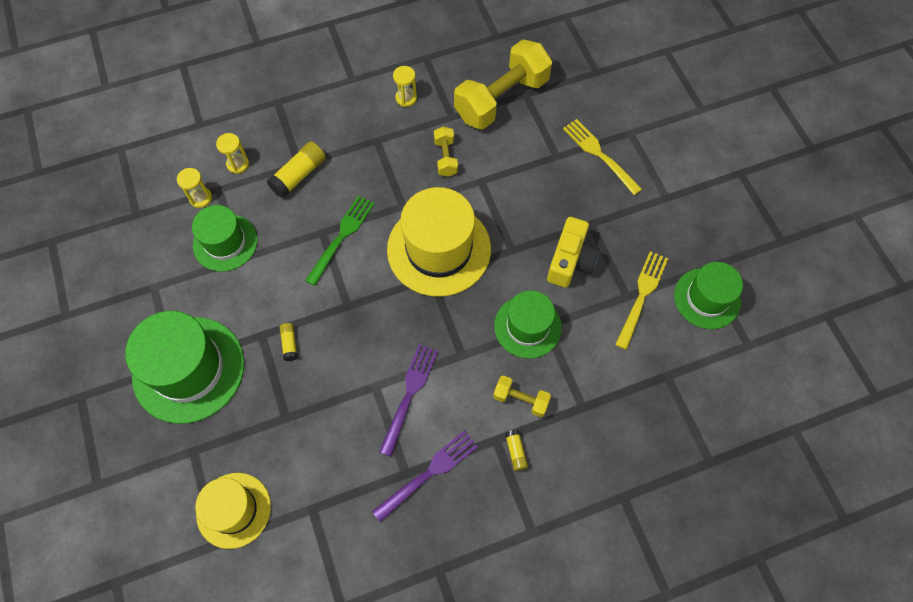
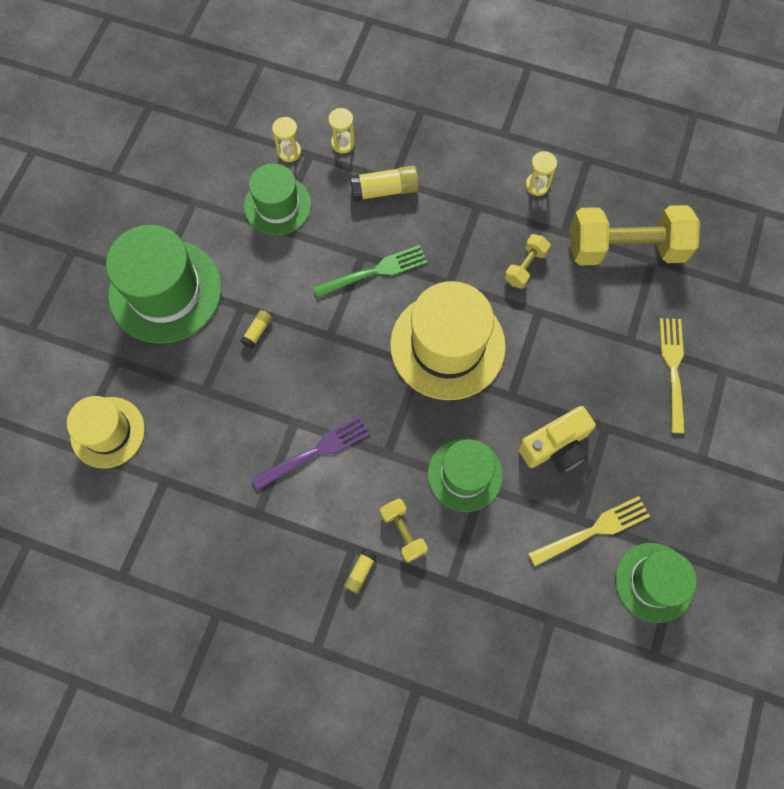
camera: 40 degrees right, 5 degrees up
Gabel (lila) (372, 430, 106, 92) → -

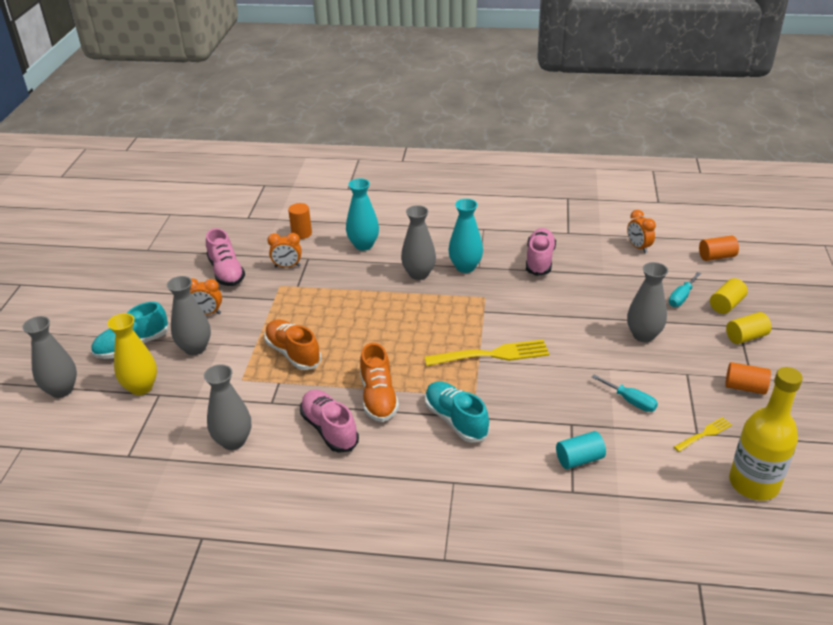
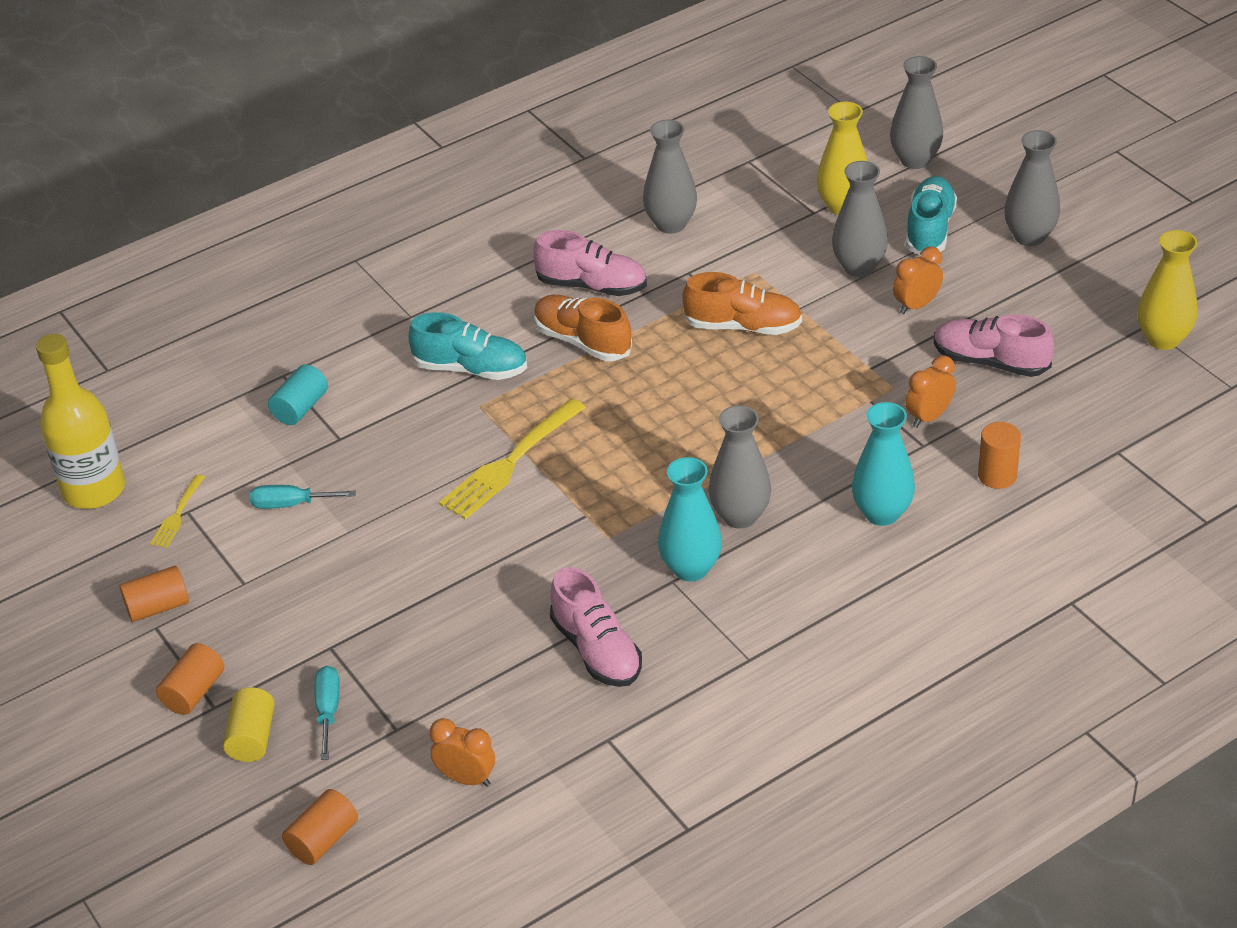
camera: 140 degrees right, 5 degrees up
Vase (grau) (627, 262, 41, 80) → Vase (grau) (1004, 130, 56, 116), move
Vollzylinder (gelb) (726, 312, 45, 32) → Vollzylinder (orange) (156, 643, 68, 72)
- → Vase (gelb) (1138, 230, 59, 120)

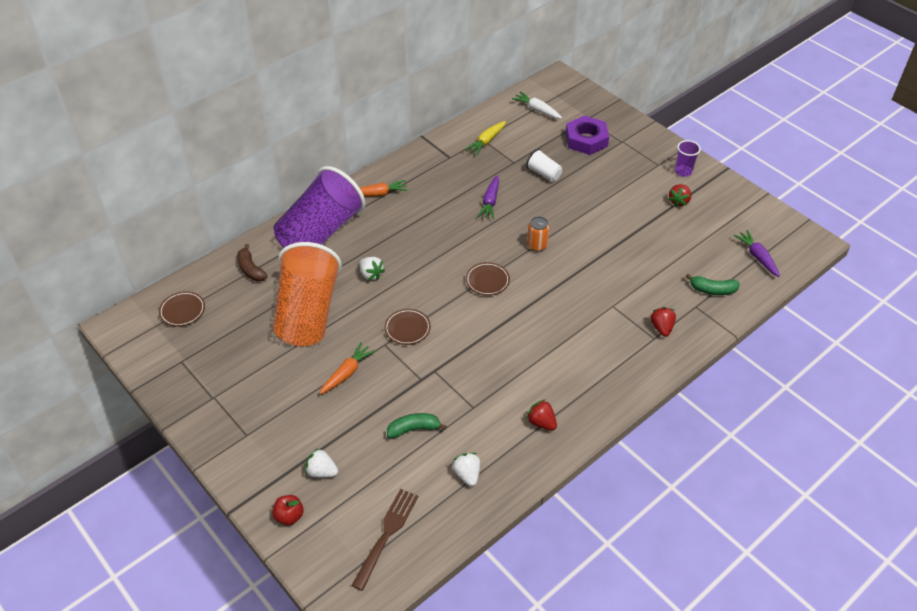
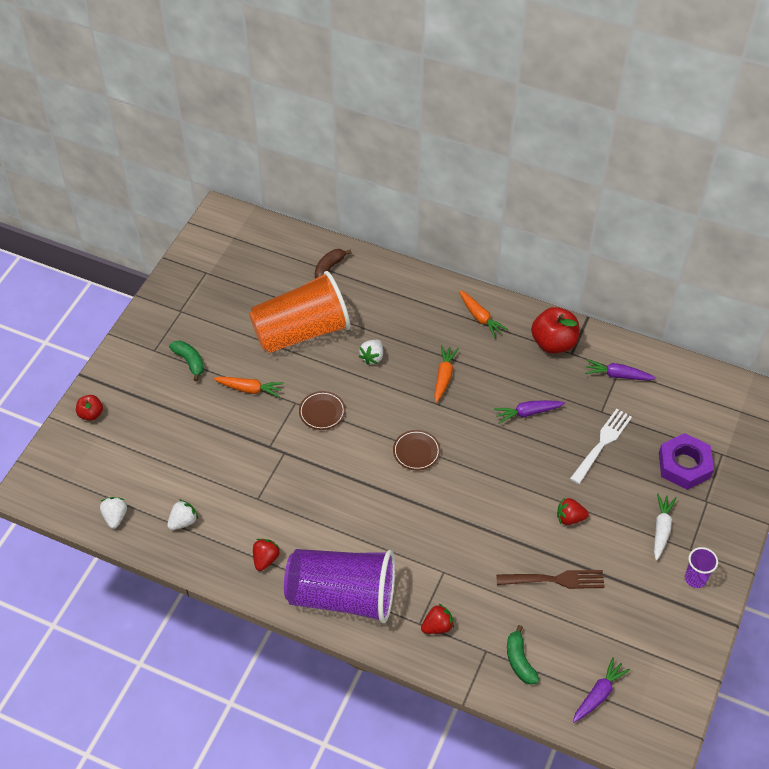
camera: 65 degrees right, 5 degrees up
Teller (braun) (159, 291, 46, 35) → -
Becher (lila) (274, 166, 91, 82) → Becher (lila) (284, 549, 111, 74), move
Erdbeere (weiß) (305, 448, 33, 30) → Erdbeere (weiß) (100, 497, 27, 32), move
Gabel (braun) (351, 489, 68, 102) → Gabel (braun) (496, 570, 109, 19), move
Banane (grün) (387, 413, 60, 25) → Banane (grün) (169, 341, 35, 40), move
Karotte (gelb) (465, 121, 41, 34) → Karotte (lila) (585, 359, 71, 22)
Karotte (weiß) (512, 91, 50, 28) → Karotte (weiß) (654, 494, 23, 67), move
Becher (weiß) (526, 149, 36, 33) → Gabel (weiß) (570, 409, 62, 75)
Dose (orange) (527, 216, 22, 36) → -
Erdbeere (rot) (668, 184, 24, 23) → Erdbeere (rot) (557, 497, 32, 28), move
- → Karotte (orange) (434, 345, 25, 58)
- → Apfel (rot) (531, 307, 48, 47)

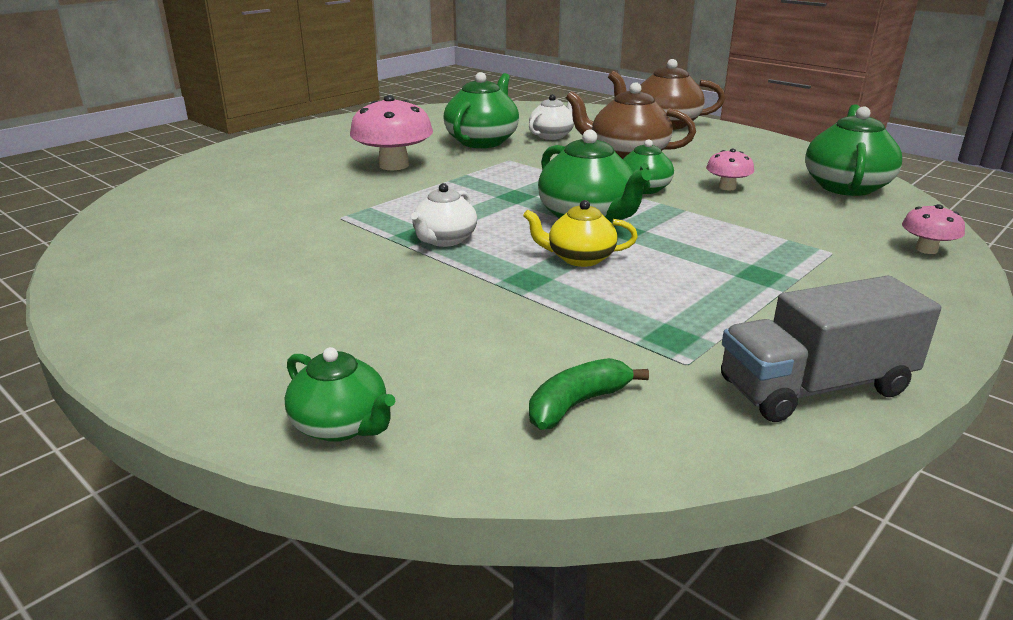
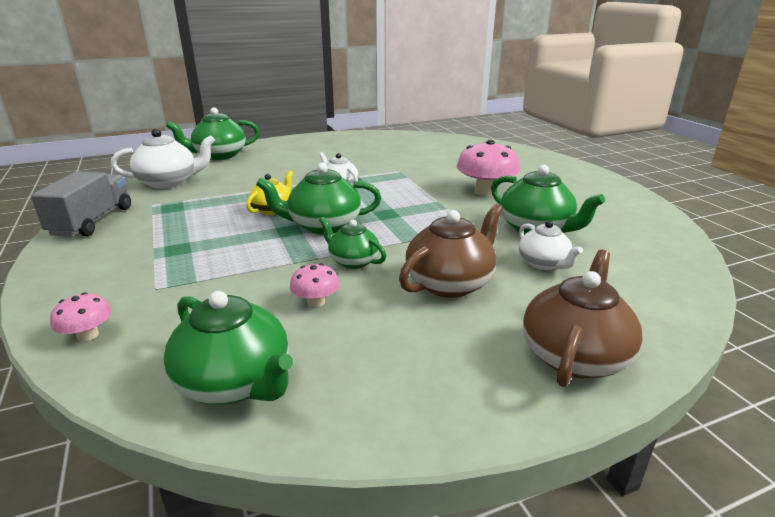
camera: 115 degrees right, 0 degrees up
Teekanne (grün) (285, 347, 110, 95) → Teekanne (grün) (166, 107, 94, 53), x1.61
Banane (grün) (529, 358, 120, 72) → Teekanne (weiß) (111, 129, 104, 60)

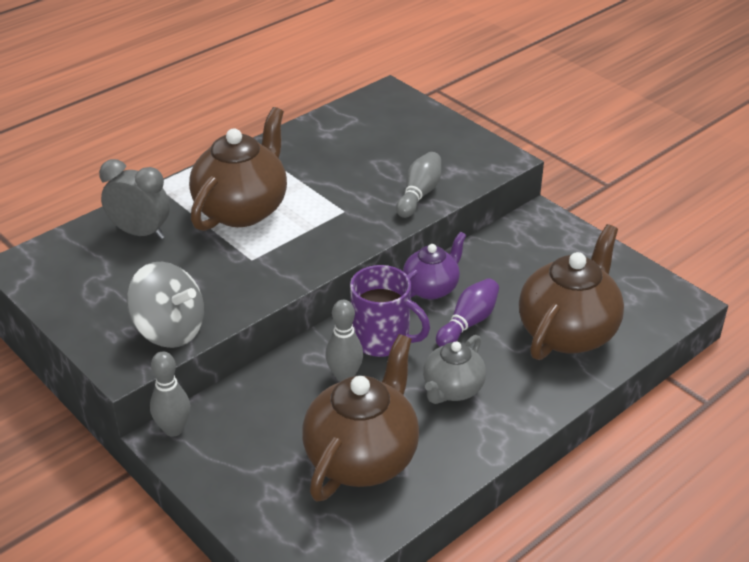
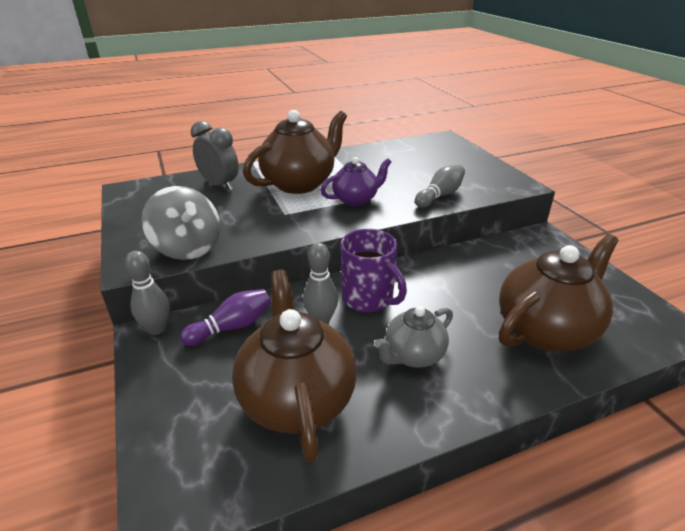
camera: 20 degrees right, 5 degrees down
Teekanne (braun) (302, 334, 117, 168) → Teekanne (braun) (232, 270, 125, 192), 60 degrees counterclockwise
Teekanne (lila) (403, 232, 63, 68) → Teekanne (lila) (320, 157, 71, 49), move
Bowlingkegel (lila) (436, 278, 63, 69) → Bowlingkegel (lila) (180, 289, 91, 57), move

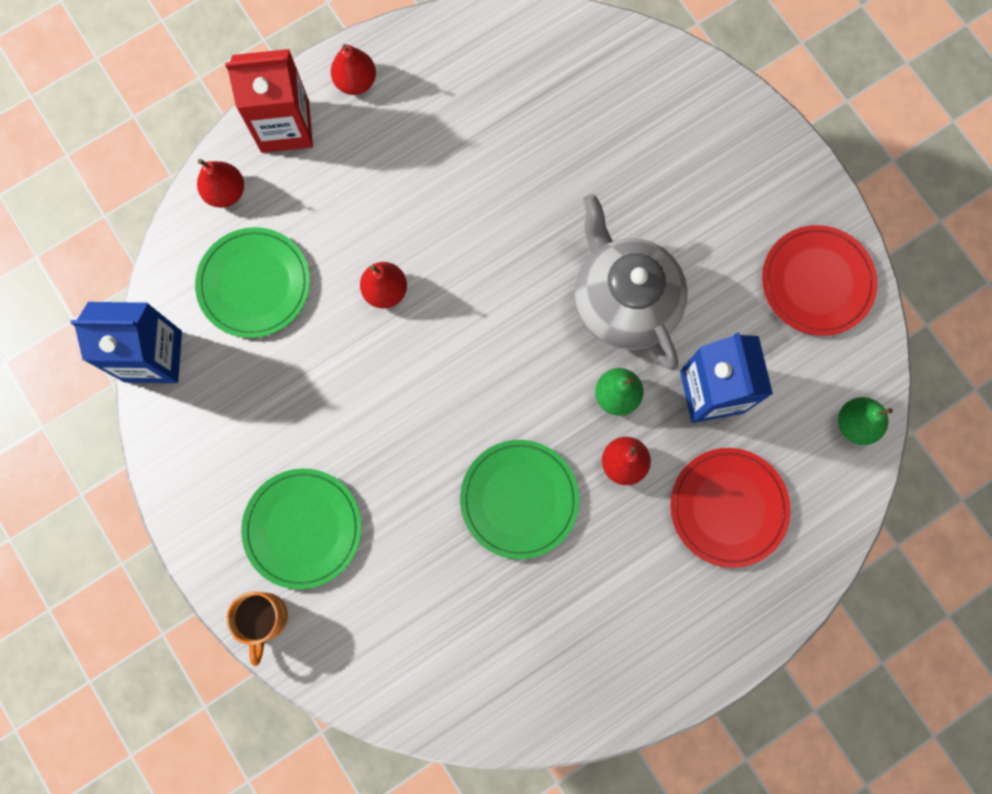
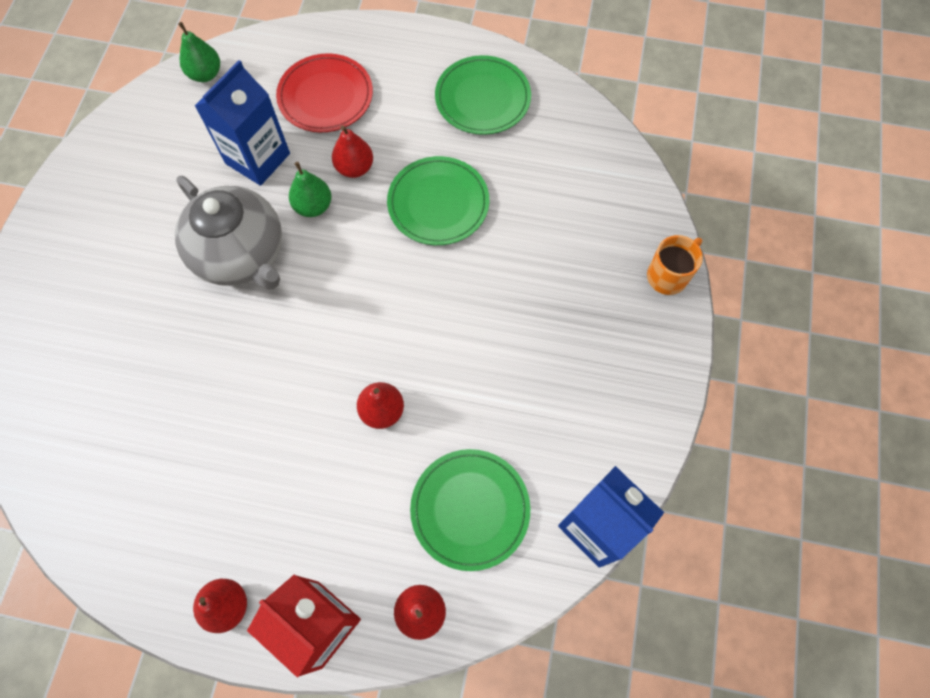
camera: 135 degrees left, 10 degrees down
Teller (grün) (241, 468, 121, 121) → Teller (grün) (435, 55, 96, 80), move
Teekanne (grau) (574, 194, 114, 176) → Teekanne (grau) (175, 176, 107, 114), 60 degrees counterclockwise
Teller (rot) (762, 225, 115, 111) → -

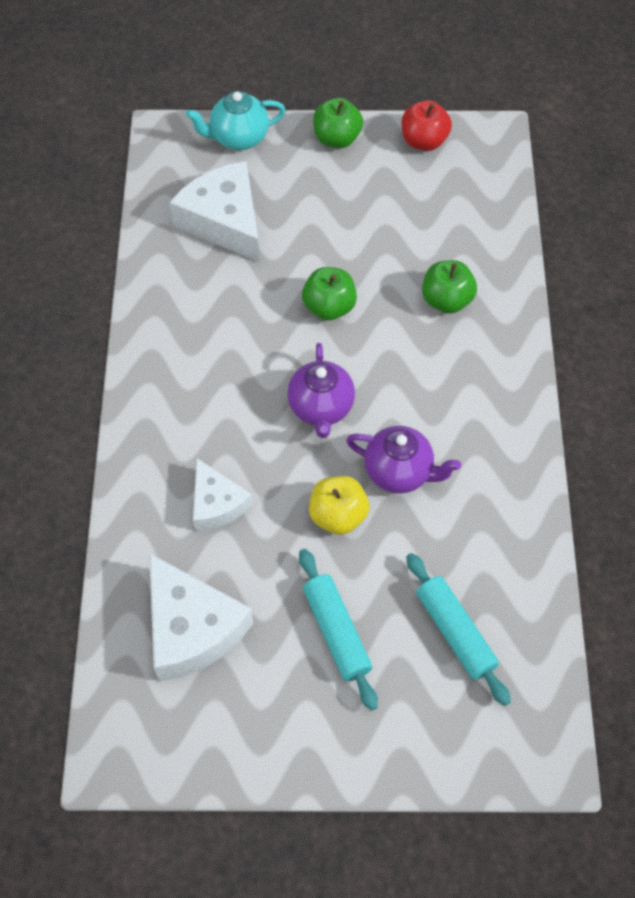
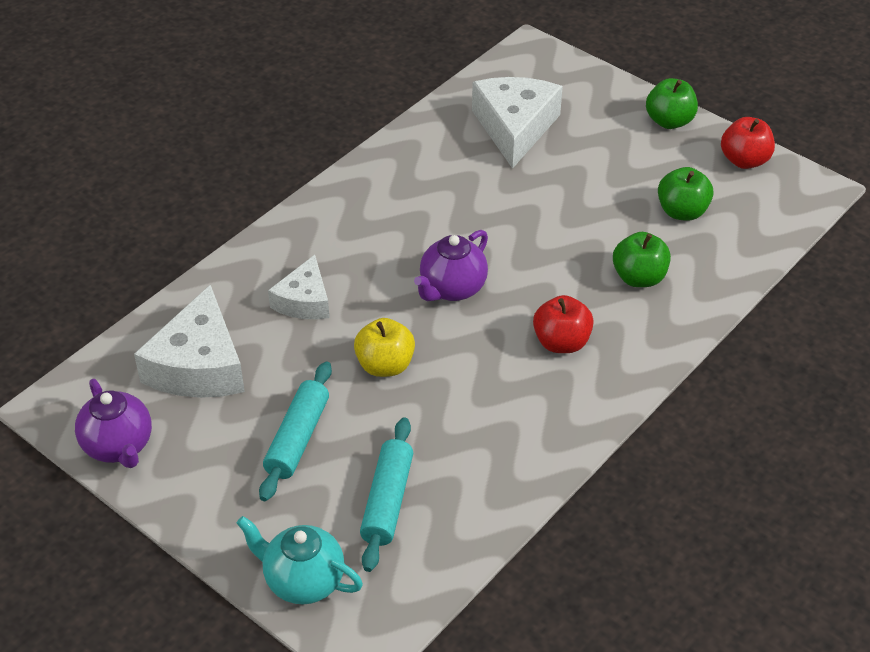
camera: 40 degrees right, 15 degrees down
Teekanne (türkis) (186, 91, 100, 59) → Teekanne (türkis) (236, 516, 127, 88), move
Apfel (grün) (302, 267, 55, 54) → Apfel (grün) (658, 167, 56, 54), move
Teekanne (lila) (346, 426, 115, 67) → Teekanne (lila) (75, 379, 77, 89), move
- → Apfel (rot) (533, 295, 61, 58)

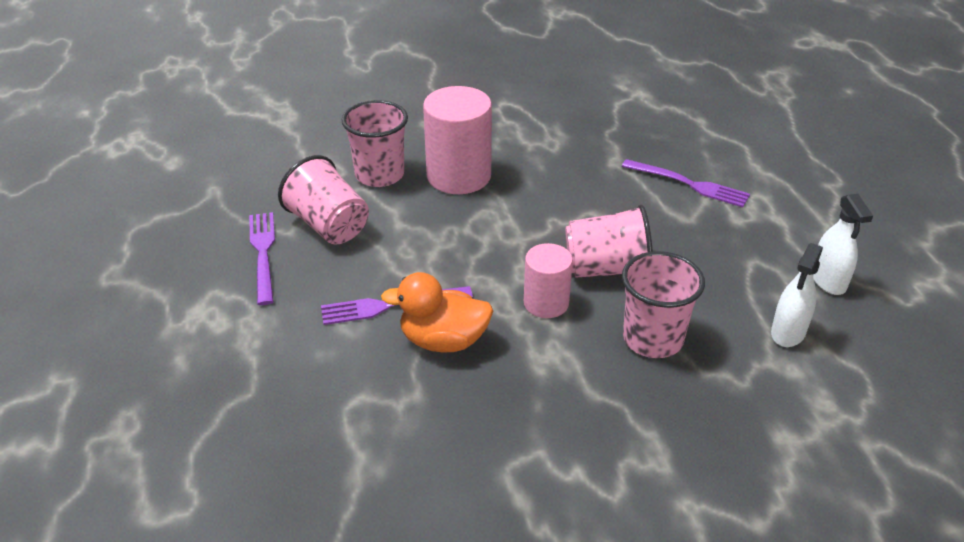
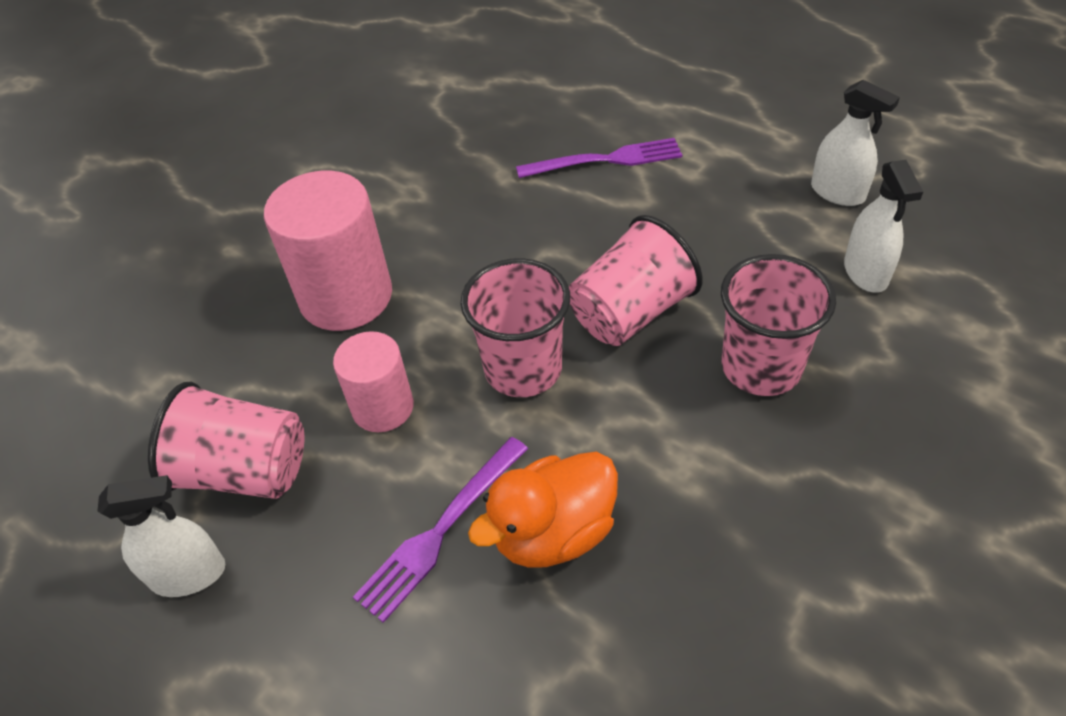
camera: 35 degrees left, 10 degrees up
Gabel (lila) (249, 212, 26, 93) → Sprühflasche (weiß) (97, 475, 128, 122)
Becher (rosa) (342, 100, 66, 87) → Becher (rosa) (461, 258, 109, 139), move
Vollzylinder (rosa) (524, 243, 49, 75) → Vollzylinder (rosa) (333, 331, 81, 101), move

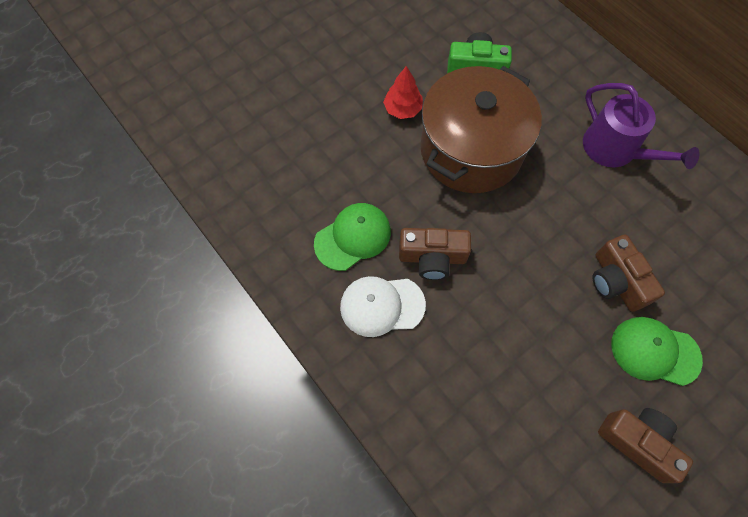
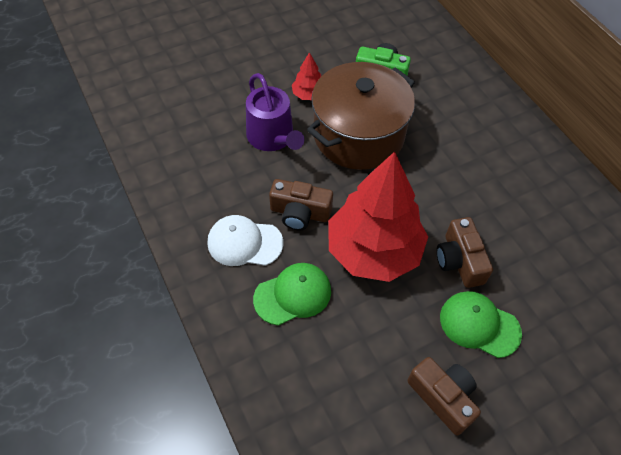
camera: 10 degrees right, 10 degrees down
Kappe (grün) (314, 203, 77, 68) → Kappe (grün) (253, 263, 78, 63), move
Gießkanne (lila) (583, 83, 117, 86) → Gießkanne (lila) (246, 73, 59, 78), move
- → Baum (rot) (328, 151, 100, 131)

